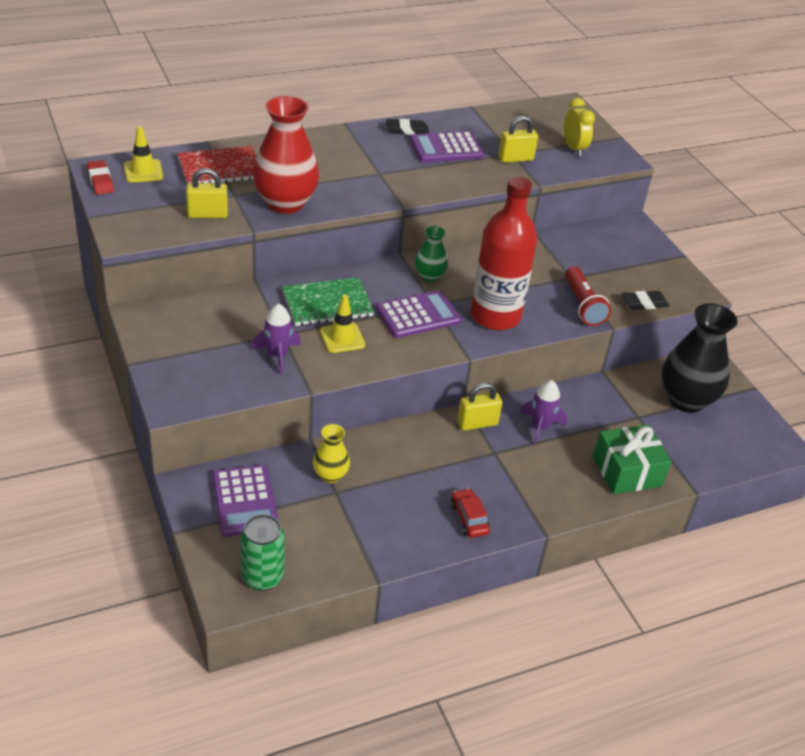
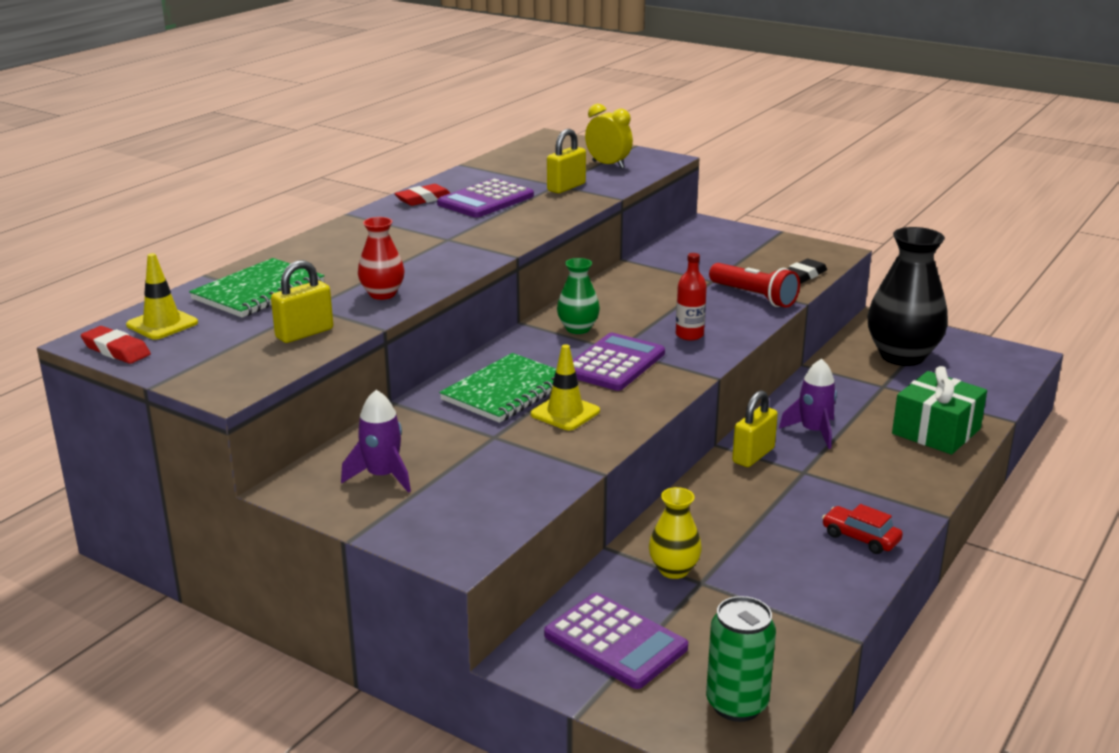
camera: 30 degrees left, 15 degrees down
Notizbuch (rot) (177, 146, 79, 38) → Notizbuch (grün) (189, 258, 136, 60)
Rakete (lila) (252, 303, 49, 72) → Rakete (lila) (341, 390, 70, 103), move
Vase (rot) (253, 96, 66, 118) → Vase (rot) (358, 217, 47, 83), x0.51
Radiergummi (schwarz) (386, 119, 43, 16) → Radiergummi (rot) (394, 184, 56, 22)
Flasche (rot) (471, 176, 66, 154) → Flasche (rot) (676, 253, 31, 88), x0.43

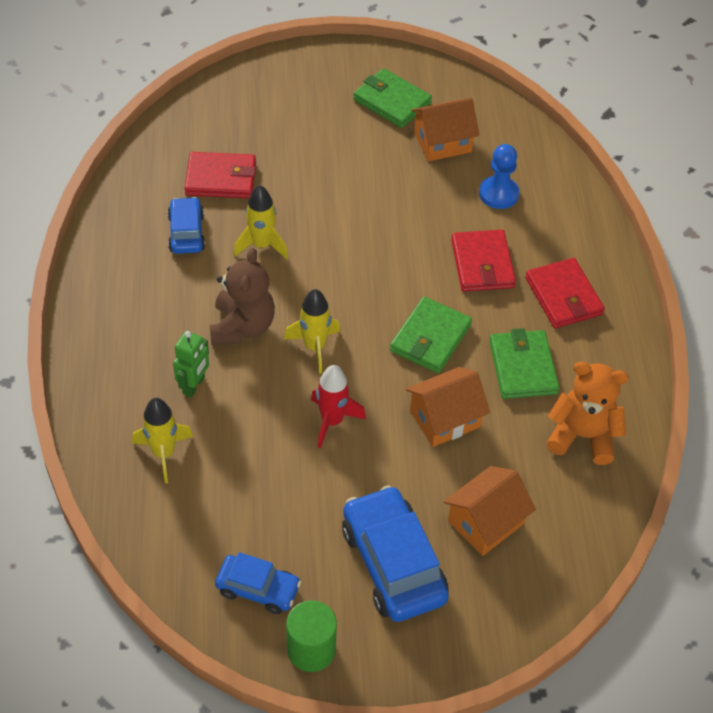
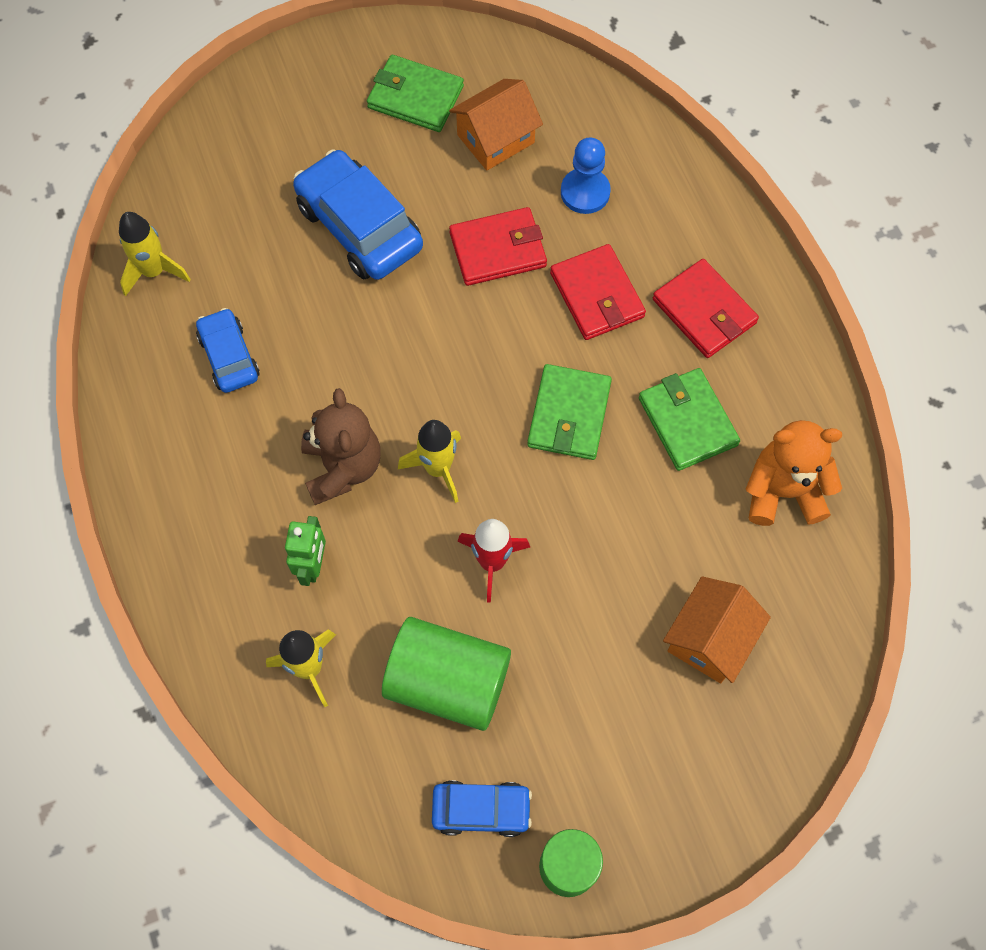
camera: 15 degrees left, 15 degrees up
Geldbörse (rot) (184, 152, 72, 46) → Geldbörse (rot) (449, 207, 98, 79), move
Rakete (gelb) (233, 185, 55, 74) → Rakete (gelb) (119, 212, 72, 84), move
Auto (blau) (342, 485, 107, 137) → Auto (blau) (293, 149, 130, 131), move
Haus (orange) (406, 367, 84, 80) → -
- → Vollzylinder (grün) (382, 617, 129, 114)

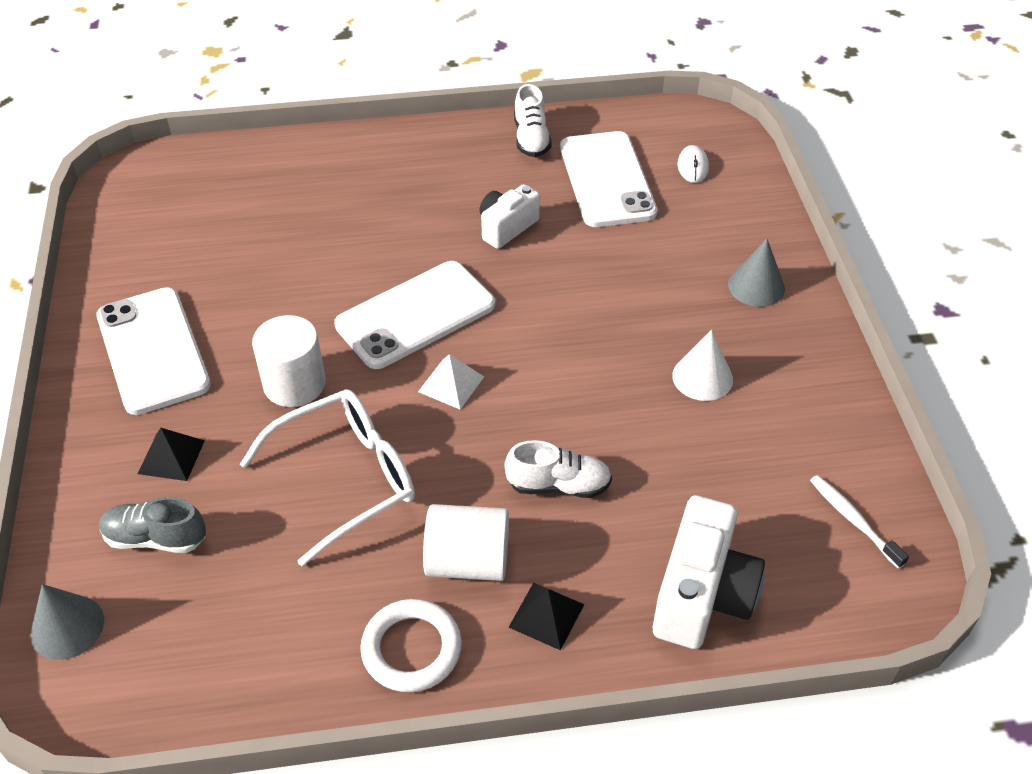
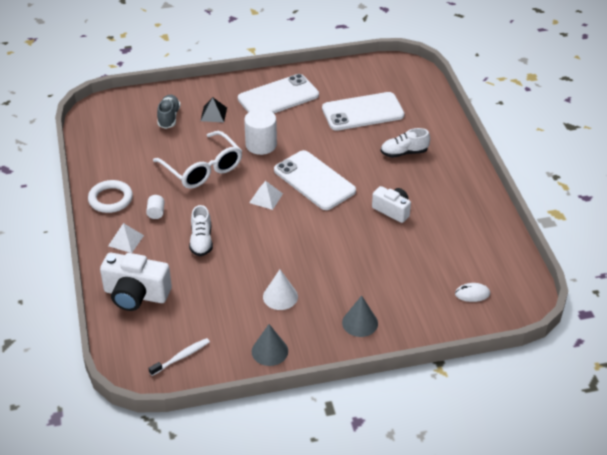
camera: 85 degrees right, 5 degrees down
Kegel (grau) (30, 584, 74, 76) → Kegel (grau) (252, 324, 36, 42), move
Vollzylinder (weiß) (423, 504, 86, 77) → Vollzylinder (weiß) (146, 195, 19, 24), x0.50
Pyramide (schwarz) (509, 583, 75, 67) → Pyramide (weiß) (108, 223, 36, 30)
Schuh (weiß) (514, 84, 38, 73) → Schuh (weiß) (381, 128, 49, 30), move
Handy (weiß) (560, 131, 97, 96) → Handy (weiß) (322, 92, 83, 39), move

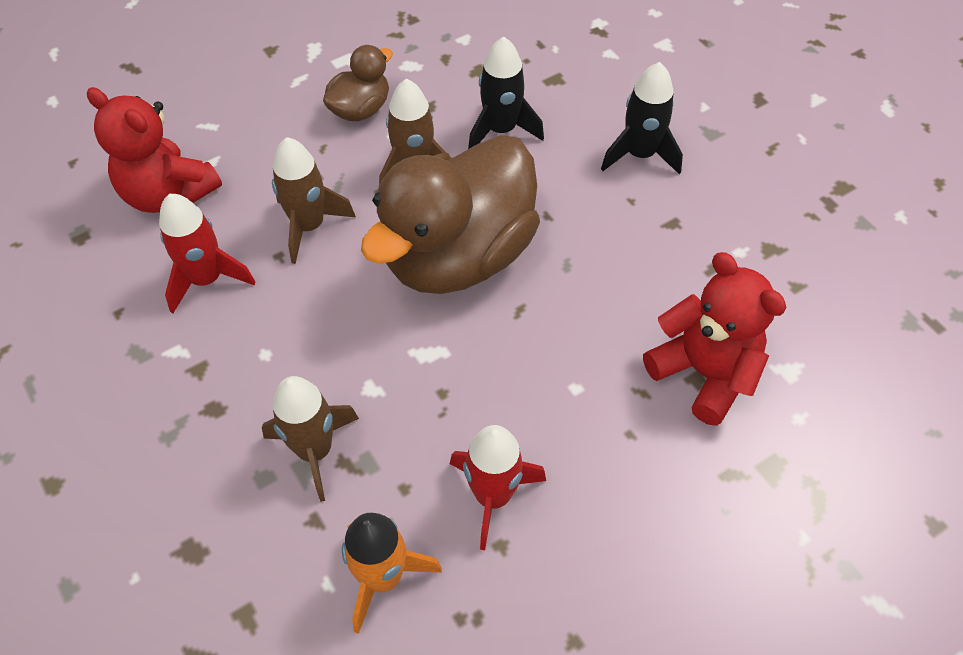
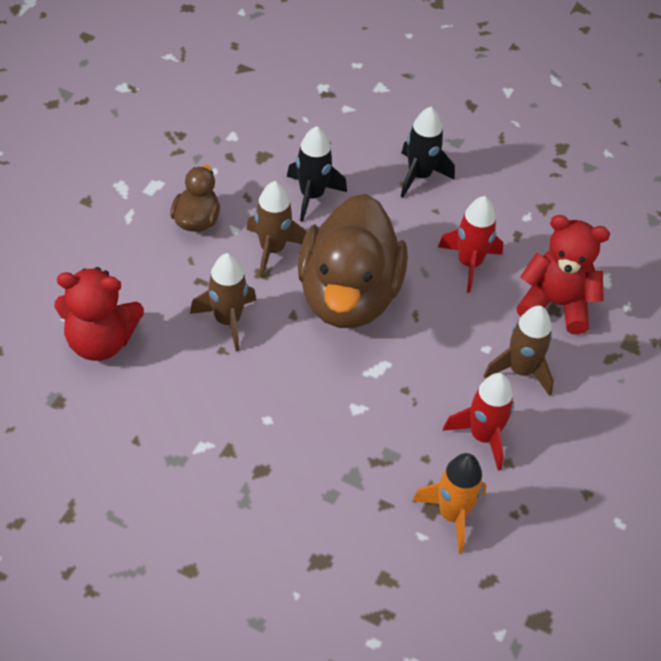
camera: 35 degrees left, 5 degrees down
Rakete (rot) (159, 194, 96, 119) → Rakete (rot) (438, 196, 65, 97), move
Rakete (braun) (262, 376, 97, 126) → Rakete (braun) (483, 306, 71, 90), move

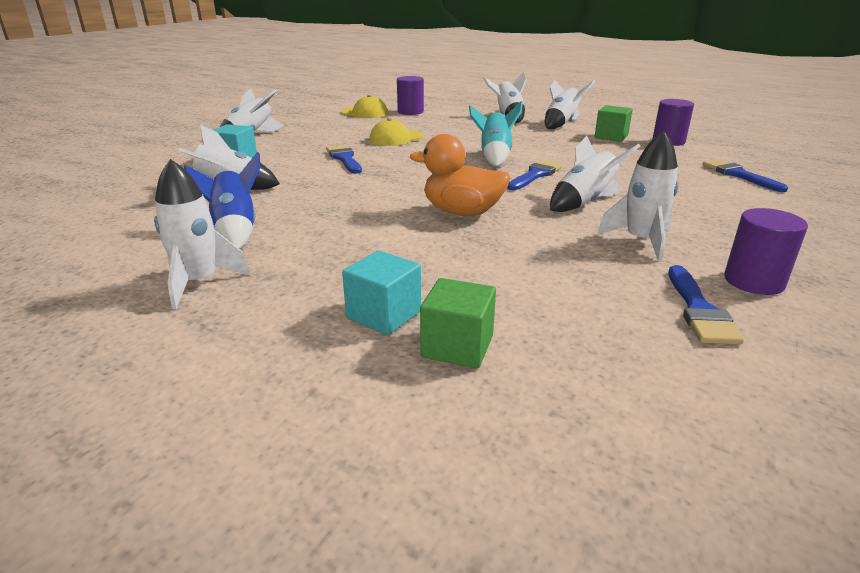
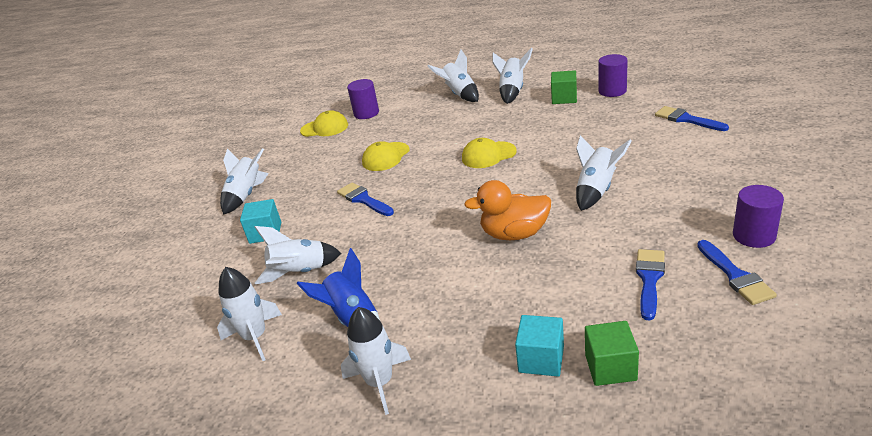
camera: 15 degrees left, 5 degrees up
Rakete (türkis) (469, 101, 54, 66) → Kappe (gelb) (462, 138, 55, 30)
Pinsel (blau) (507, 160, 56, 30) → Pinsel (blau) (636, 249, 29, 71), move
Rakete (weiß) (597, 131, 82, 130) → Rakete (weiß) (217, 267, 65, 94), move

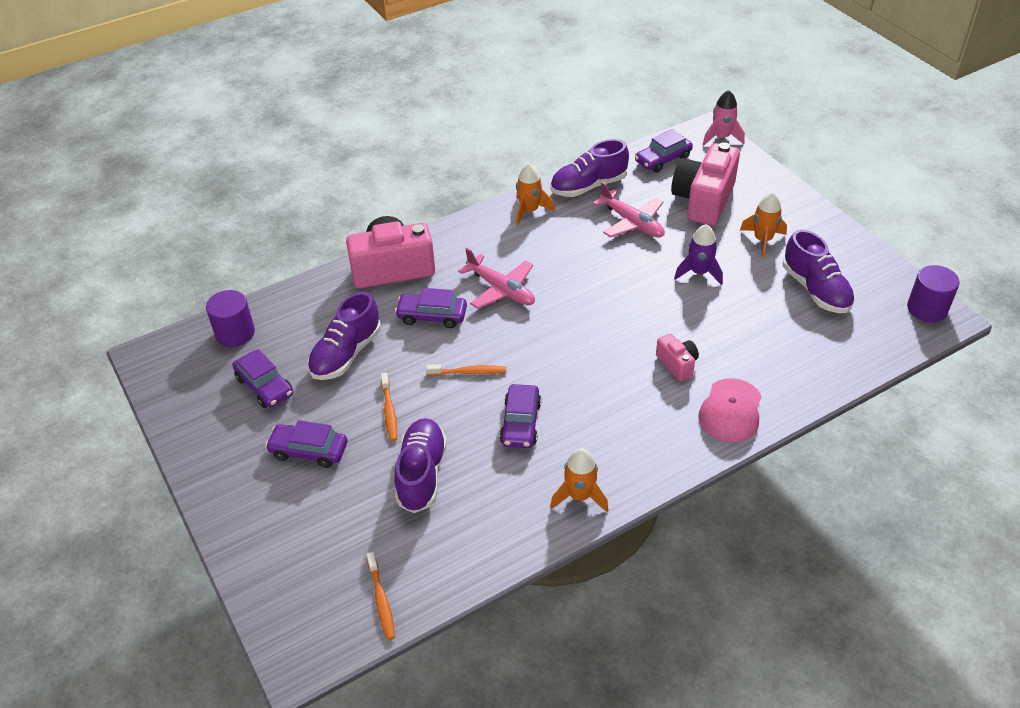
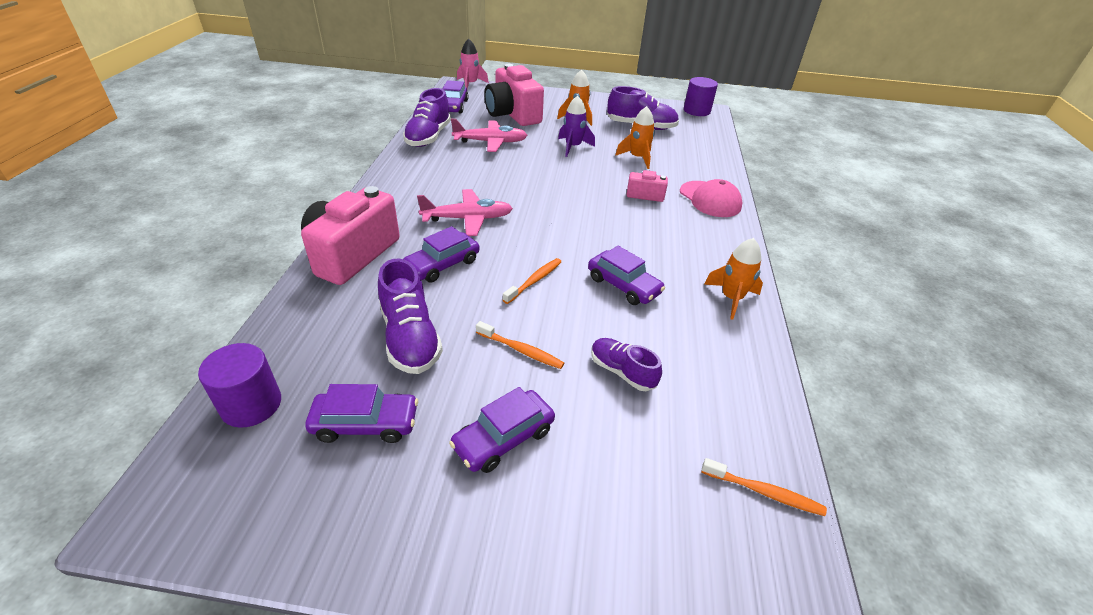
camera: 55 degrees left, 5 degrees down
Schuh (lila) (395, 418, 52, 95) → Schuh (lila) (591, 338, 71, 53), x0.62
Rakete (orange) (516, 163, 39, 63) → Rakete (orange) (615, 106, 40, 63), move

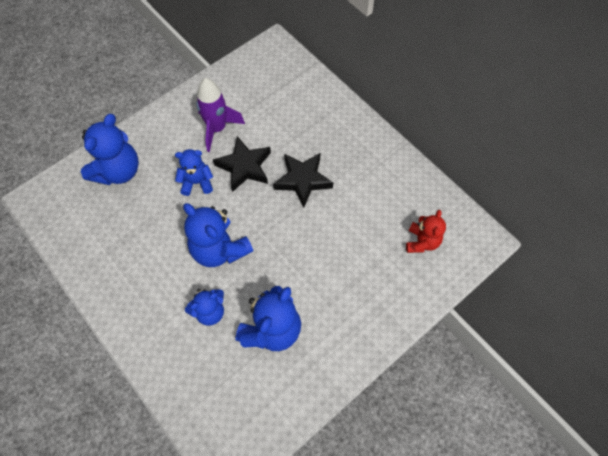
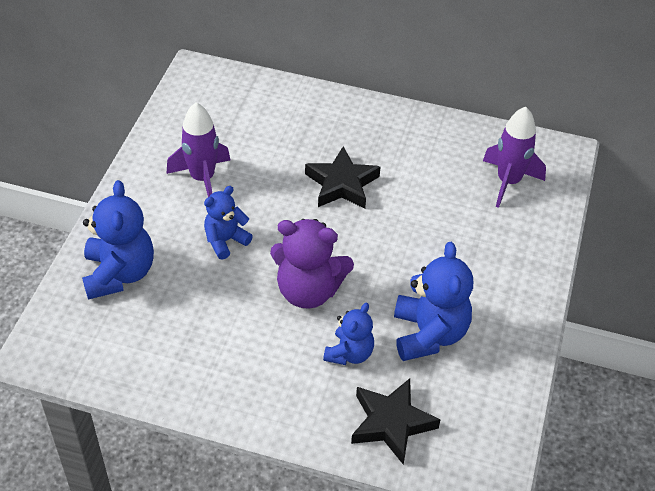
camera: 35 degrees left, 15 degrees down
Teddybär (blau) (183, 203, 70, 64) → Teddybär (lila) (270, 219, 84, 90)
Stern (schwarz) (213, 136, 58, 56) → Stern (schwarz) (351, 378, 90, 87), move
Teddybär (rot) (406, 210, 40, 43) → Rakete (lila) (483, 107, 63, 101)

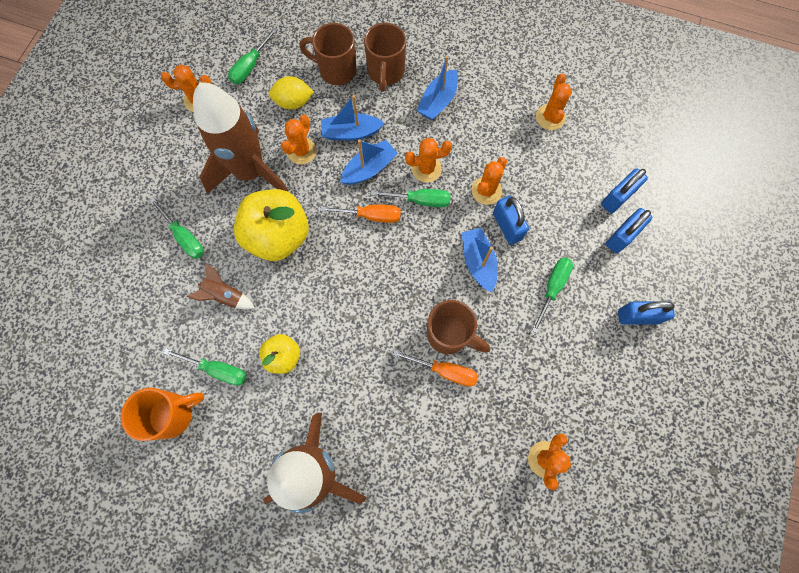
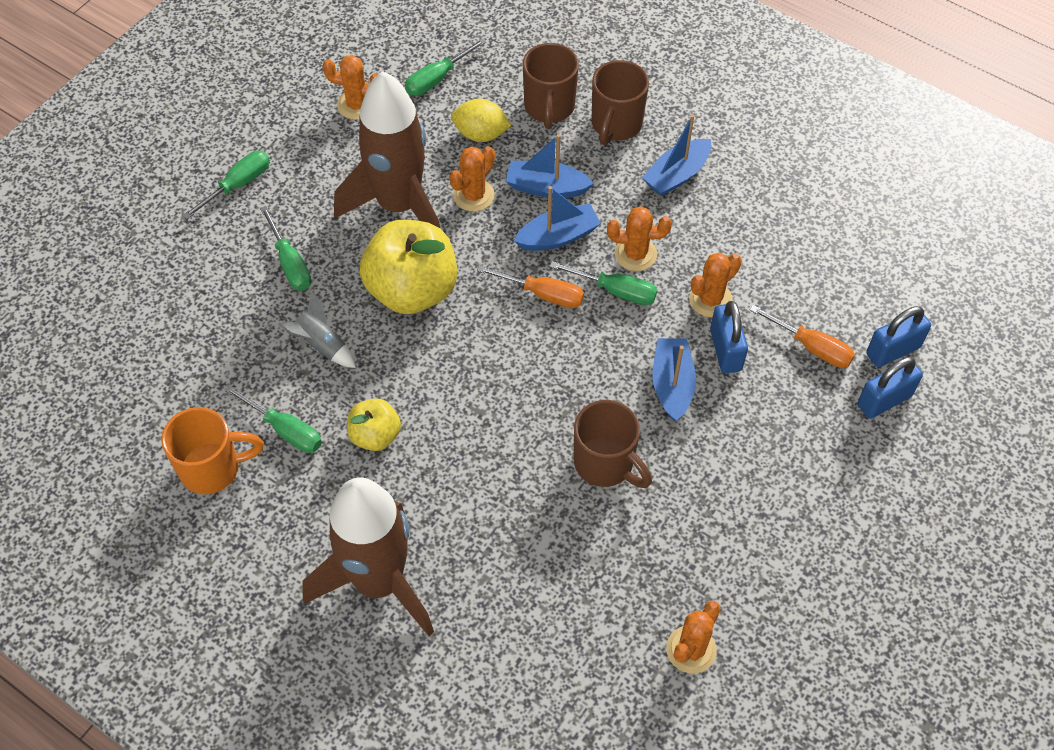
camera: 15 degrees right, 15 degrees down
Rakete (braun) (187, 263, 68, 47) → Rakete (grau) (278, 291, 78, 77)
Tasse (braun) (299, 23, 57, 62) → Tasse (braun) (523, 43, 56, 86), 120 degrees counterclockwise
Schraubenzieher (orange) (393, 350, 85, 37) → Schraubenzieher (orange) (750, 305, 105, 63), move
Schraubenzieher (grün) (532, 257, 41, 76) → Schraubenzieher (grün) (182, 151, 88, 68), move
Kaktus (orange) (536, 73, 36, 57) → -
Vorhängeschloss (blau) (618, 301, 57, 24) → -

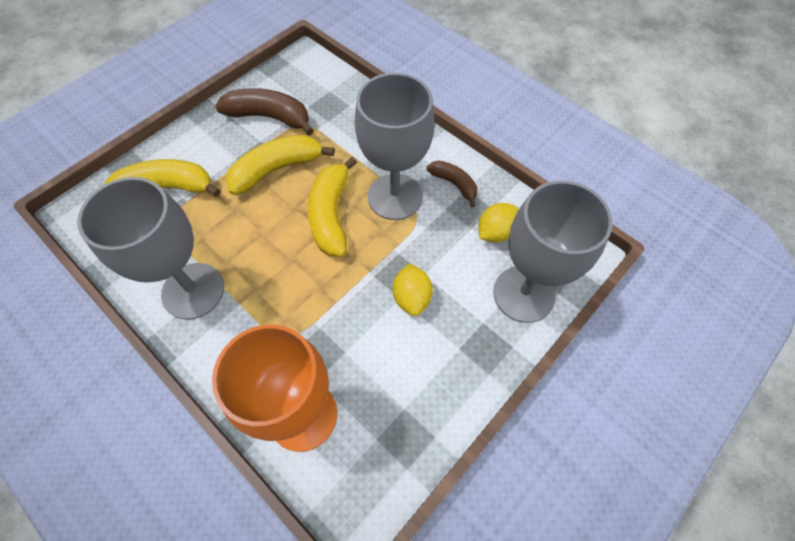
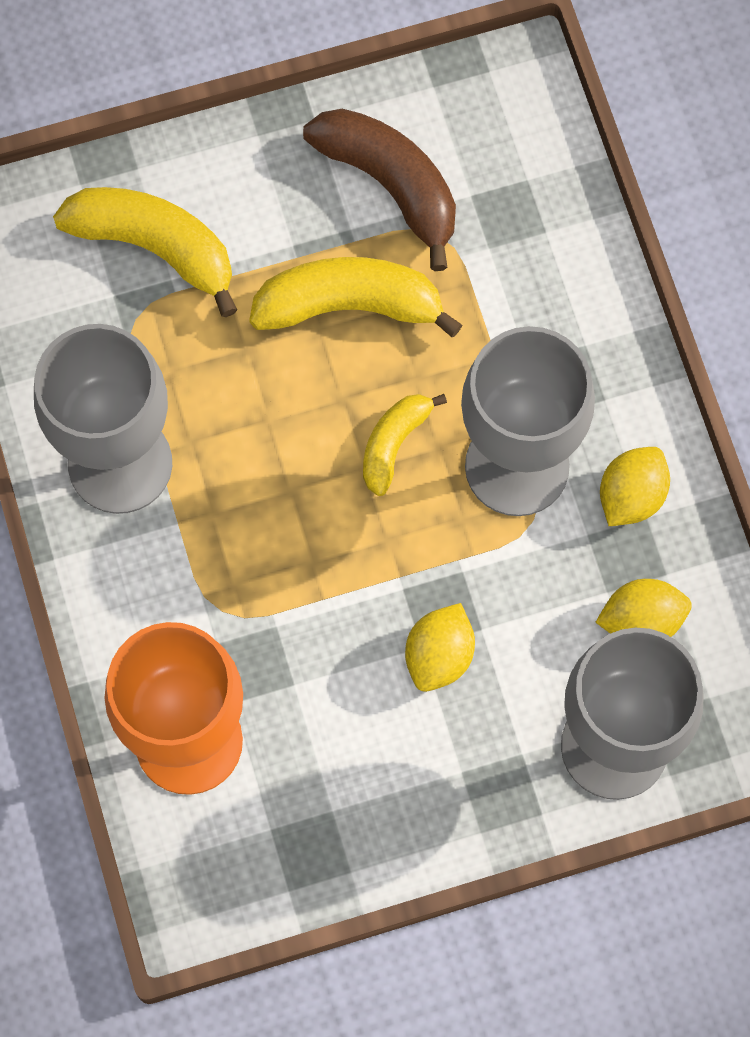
camera: 30 degrees right, 10 degrees up
Banane (gelb) (308, 157, 49, 100) → Banane (gelb) (363, 394, 84, 102), x0.59
Banane (braun) (427, 161, 50, 46) → Zitrone (gelb) (600, 447, 70, 79)

